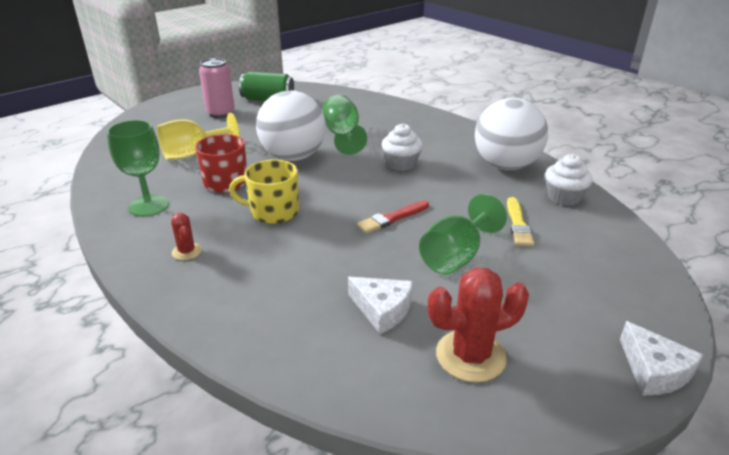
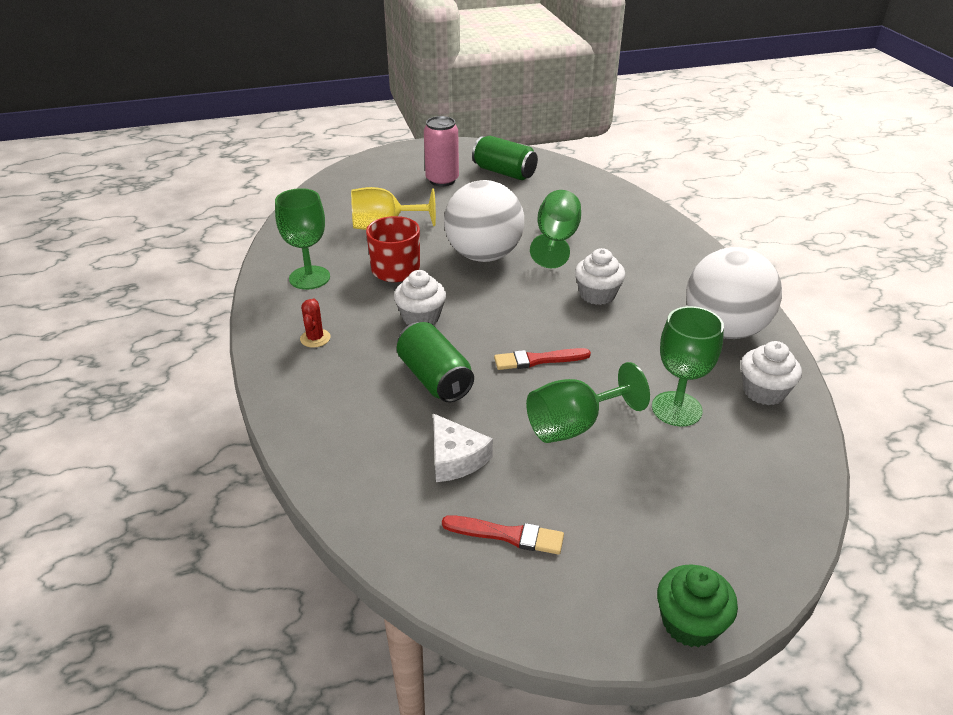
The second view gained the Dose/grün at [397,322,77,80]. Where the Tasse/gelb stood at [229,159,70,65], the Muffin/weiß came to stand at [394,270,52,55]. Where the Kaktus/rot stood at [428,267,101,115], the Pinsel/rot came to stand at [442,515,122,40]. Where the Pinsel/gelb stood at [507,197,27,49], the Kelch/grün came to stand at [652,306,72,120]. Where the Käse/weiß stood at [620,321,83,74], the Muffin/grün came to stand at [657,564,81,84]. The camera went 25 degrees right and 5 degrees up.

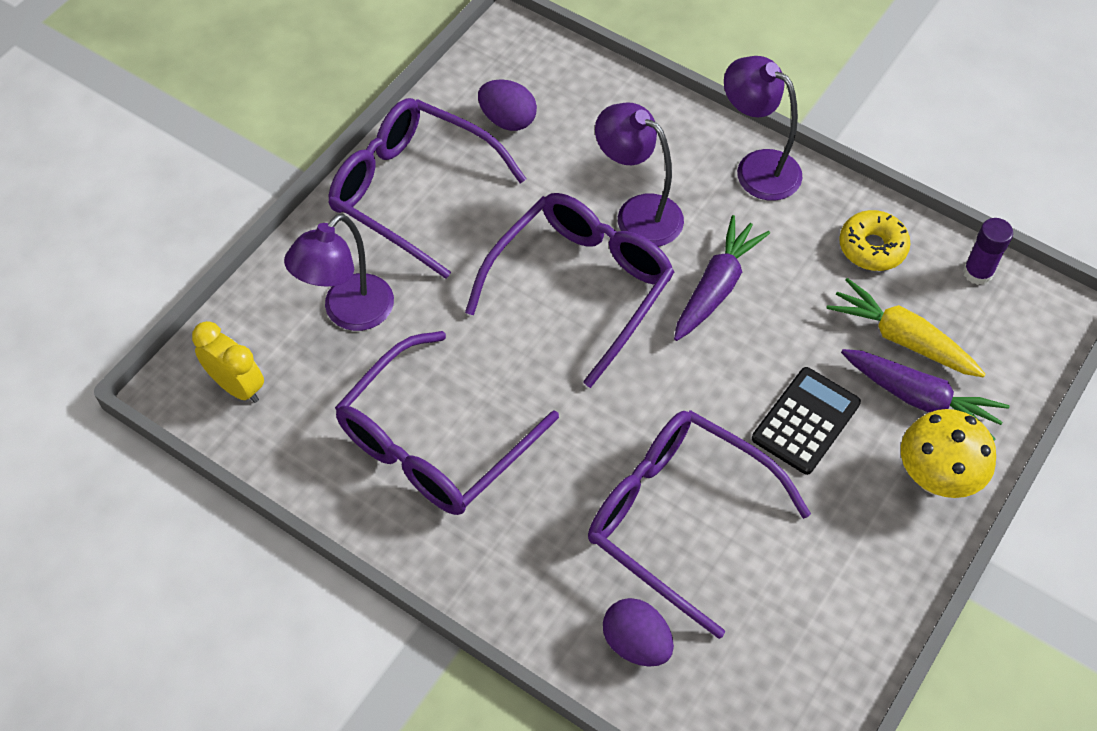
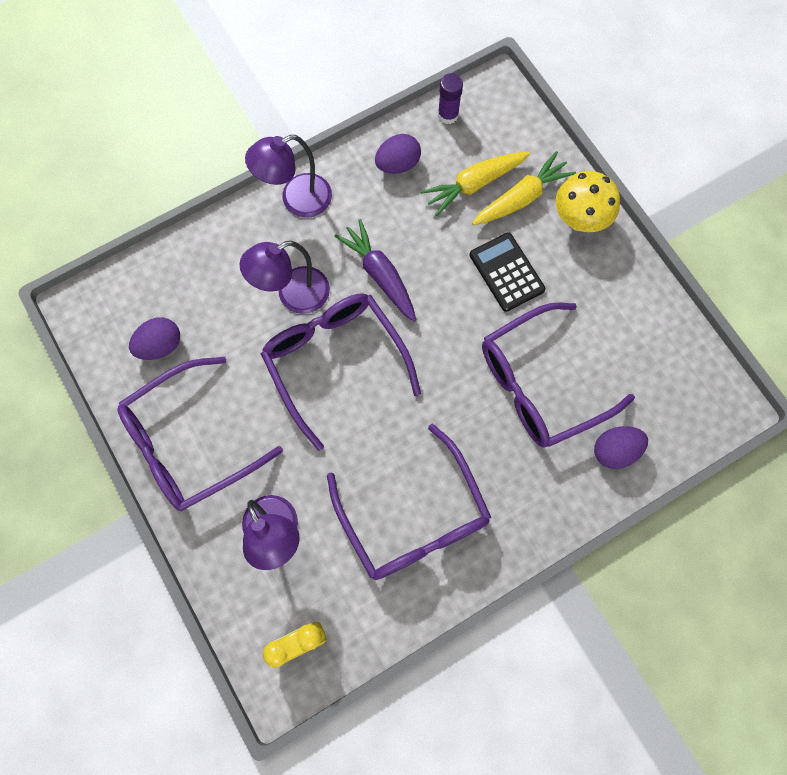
Where the Donut/gelb stood at [839,210,72,61], the Ei/lila came to stand at [375,134,46,40]. What was the Karotte/lila at [841,349,168,91] turned into the Karotte/gelb at [472,151,104,74]. The camera went 65 degrees left and 15 degrees up.

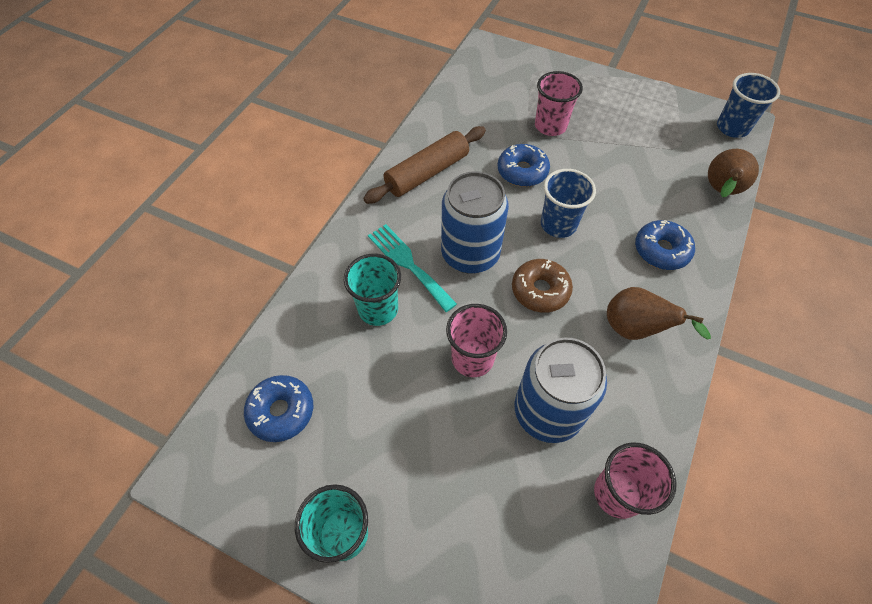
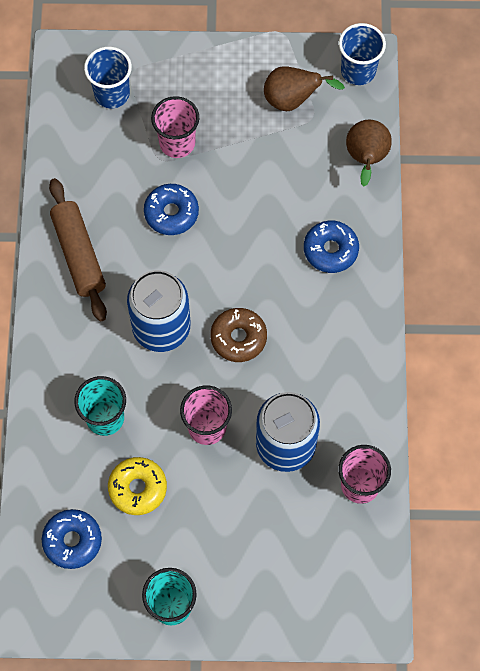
The second view lost the Gabel/türkis at [368,224,89,88]. The second view gained the Donut/gelb at [108,457,59,58]. The Becher/blau ended up elsewhere, having gone from [541,169,55,69] to [84,47,48,61]. The Birne/braun ended up elsewhere, having gone from [607,287,104,53] to [264,66,81,45]. The Nudelholz/braun at [363,126,123,78] ended up facing another way, 45 degrees counterclockwise from before. The camera went 25 degrees left and 10 degrees up.

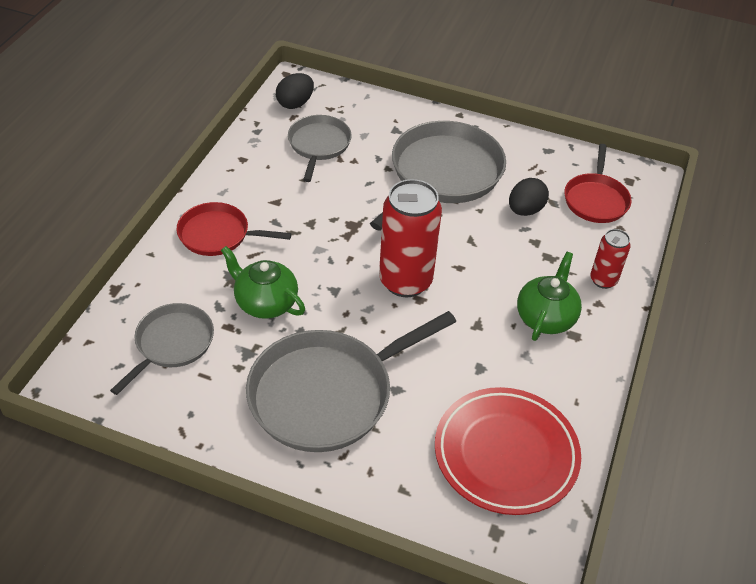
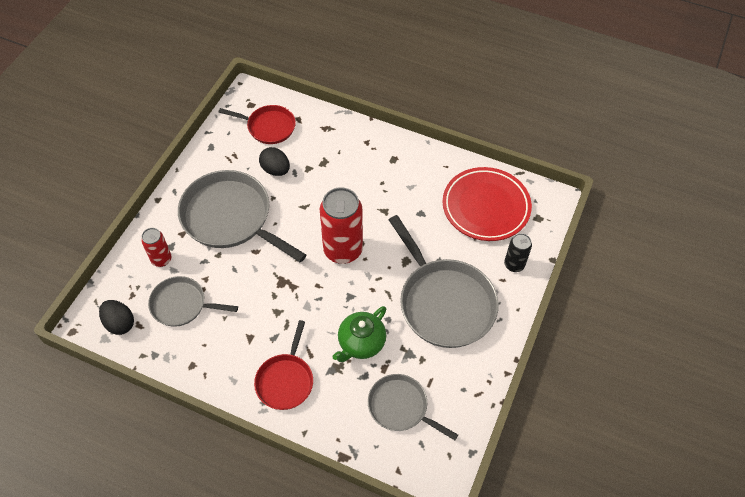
The second view lost the Teekanne/grün at [517,252,65,89]. The second view gained the Dose/schwarz at [504,233,28,39]. The Dose/rot ended up elsewhere, having gone from [590,229,41,60] to [141,228,30,39]. The camera went 85 degrees left and 10 degrees up.

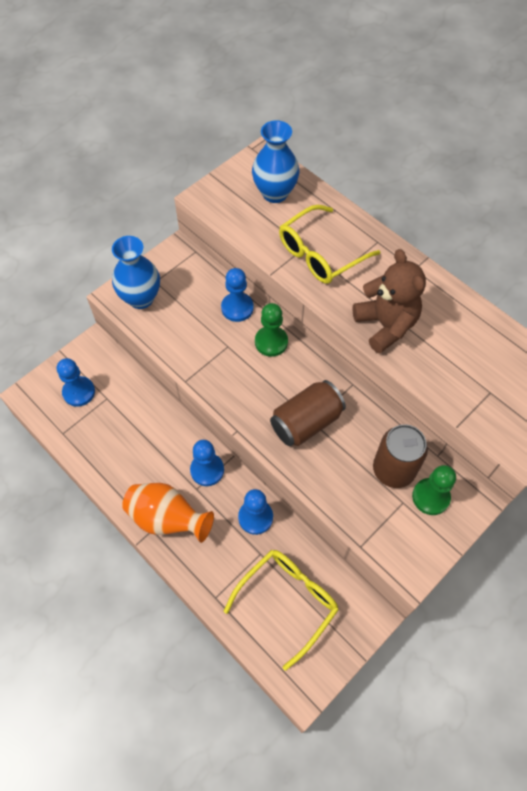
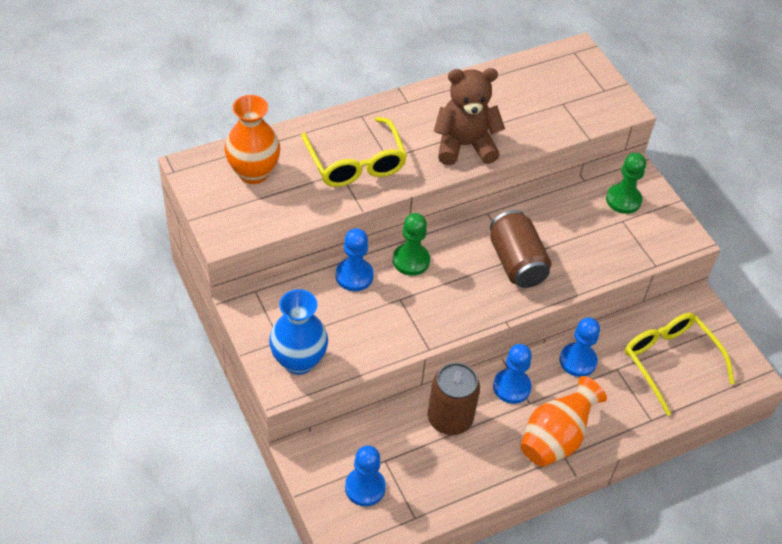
The Dose/braun ended up elsewhere, having gone from [373,424,55,64] to [428,363,52,72]. What was the Vase/blau at [252,120,47,83] turned into the Vase/orange at [225,95,55,89]. The camera went 75 degrees left and 10 degrees down.

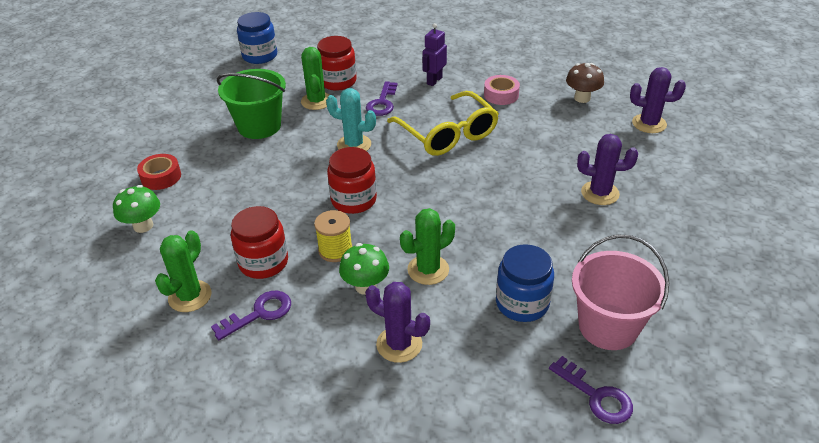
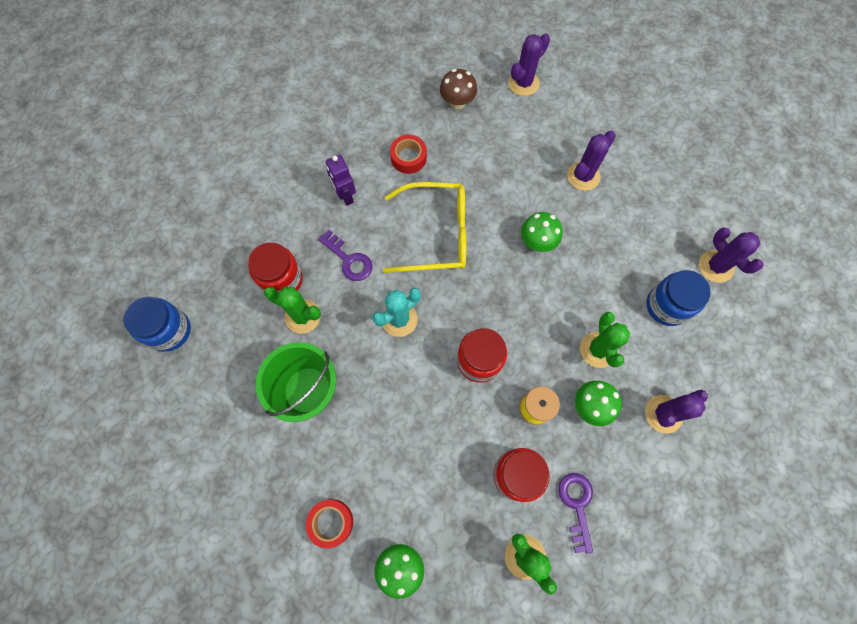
The second view lost the Schlüssel/lila at [549,356,84,68]. The second view gained the Pilz/grün at [521,212,42,40]. Where the Eimer/rosa stood at [572,234,97,116], the Kaktus/lila came to stand at [699,228,64,55]. What was the Klebeband/rosa at [484,75,36,30] turned into the Klebeband/rot at [390,135,37,39]. The camera went 60 degrees left and 30 degrees up.

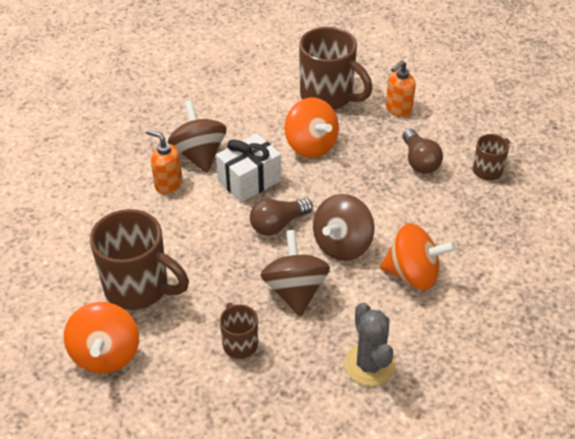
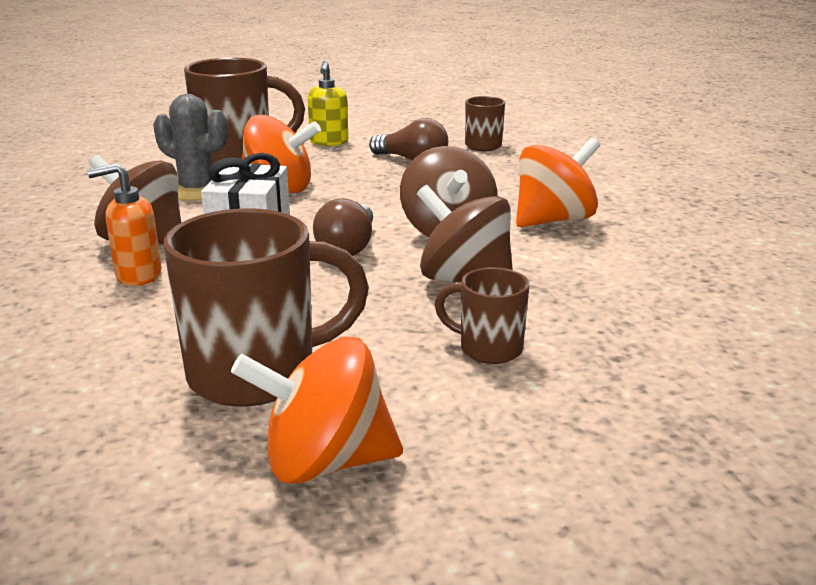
The Kaktus/grau ended up elsewhere, having gone from [344,302,51,84] to [153,94,75,107]. What was the Seifenspender/orange at [386,60,30,57] turned into the Seifenspender/gelb at [308,61,40,85]. The Kreisel/orange at [64,302,75,71] ended up facing another way, 135 degrees clockwise from before. The camera went 45 degrees left and 20 degrees down.

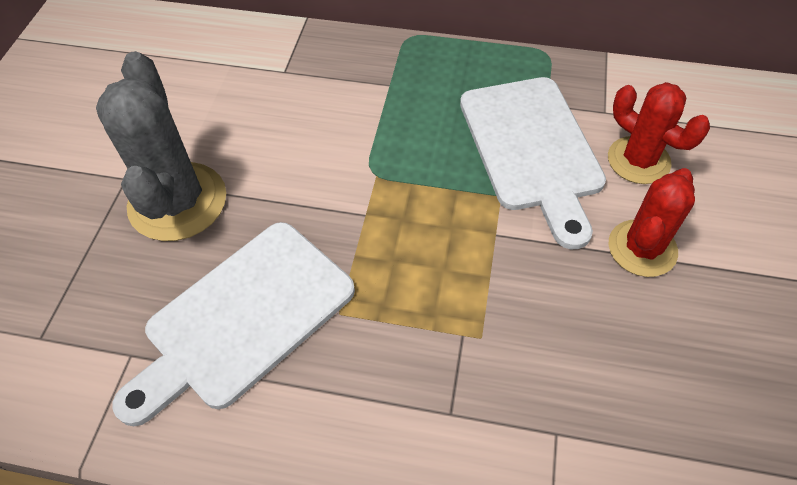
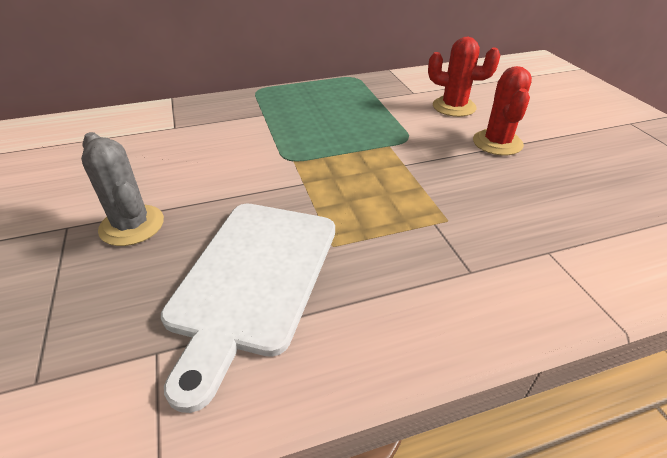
The second view lost the Schneidebrett/weiß at [460,77,146,172]. The size of the Kaktus/grau at [96,51,130,190] changed by a factor of 0.65. The camera went 30 degrees left and 15 degrees down.

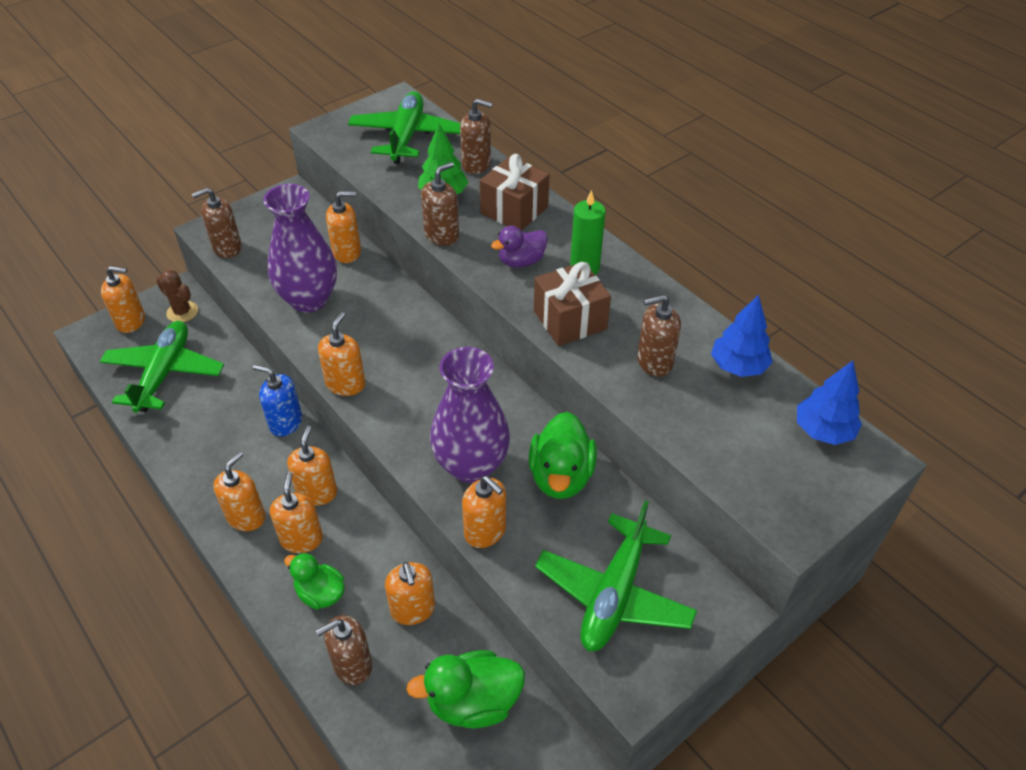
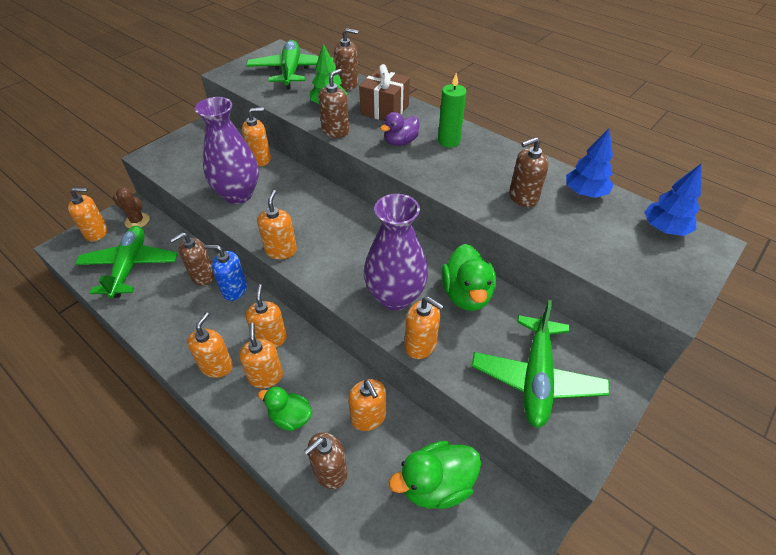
The second view lost the Geschenk/braun at [534,262,77,84]. The Seifenspender/braun ended up elsewhere, having gone from [192,188,50,70] to [170,232,45,54]. The camera went 10 degrees left and 0 degrees up.

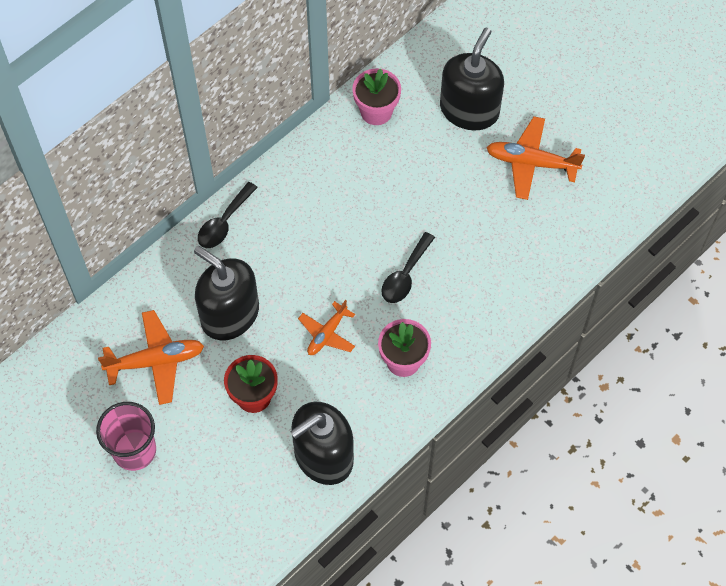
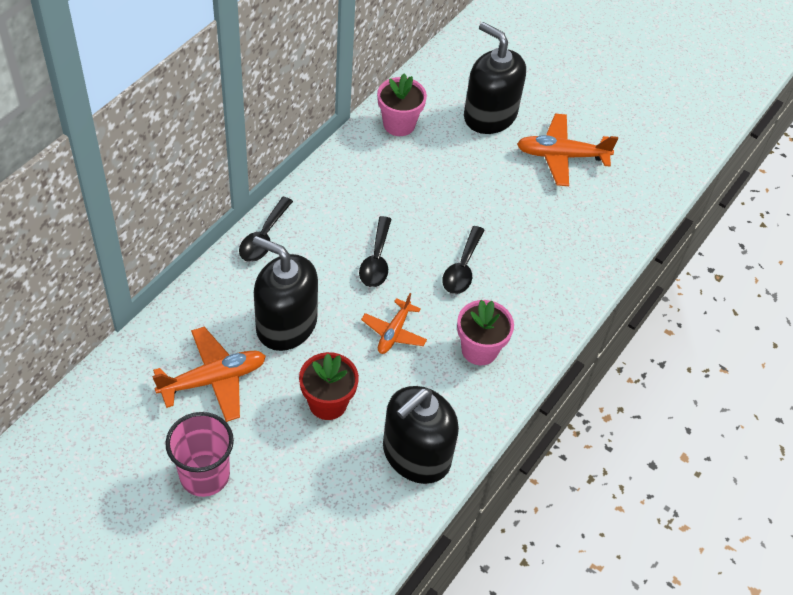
The second view gained the Löffel/schwarz at [359,216,32,71]. The Seifenspender/schwarz at [440,28,64,102] ended up facing another way, 60 degrees counterclockwise from before. The camera went 15 degrees left and 10 degrees down.

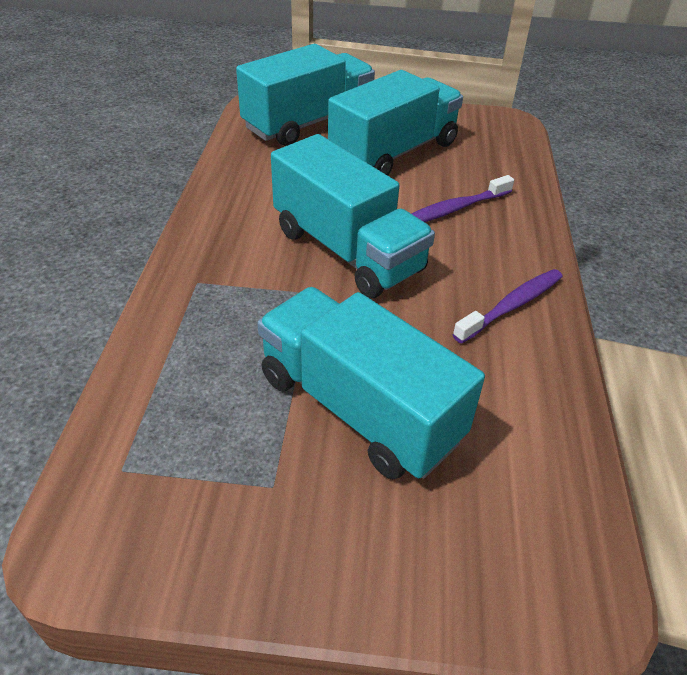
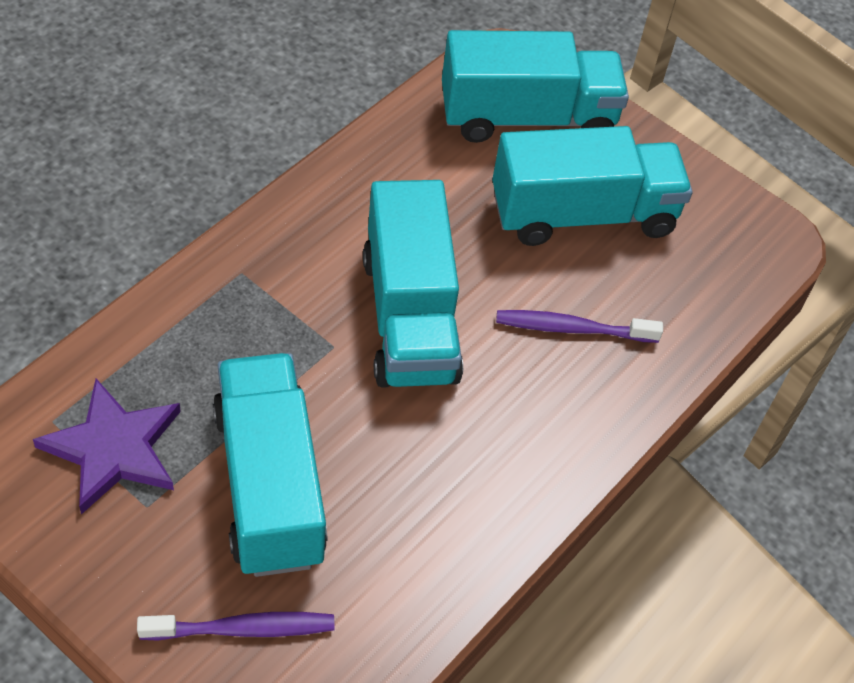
The second view gained the Stern/lila at [33,379,148,136]. The Zahnbürste/lila ended up elsewhere, having gone from [452,269,111,74] to [137,612,198,29]. The camera went 30 degrees right and 10 degrees up.

